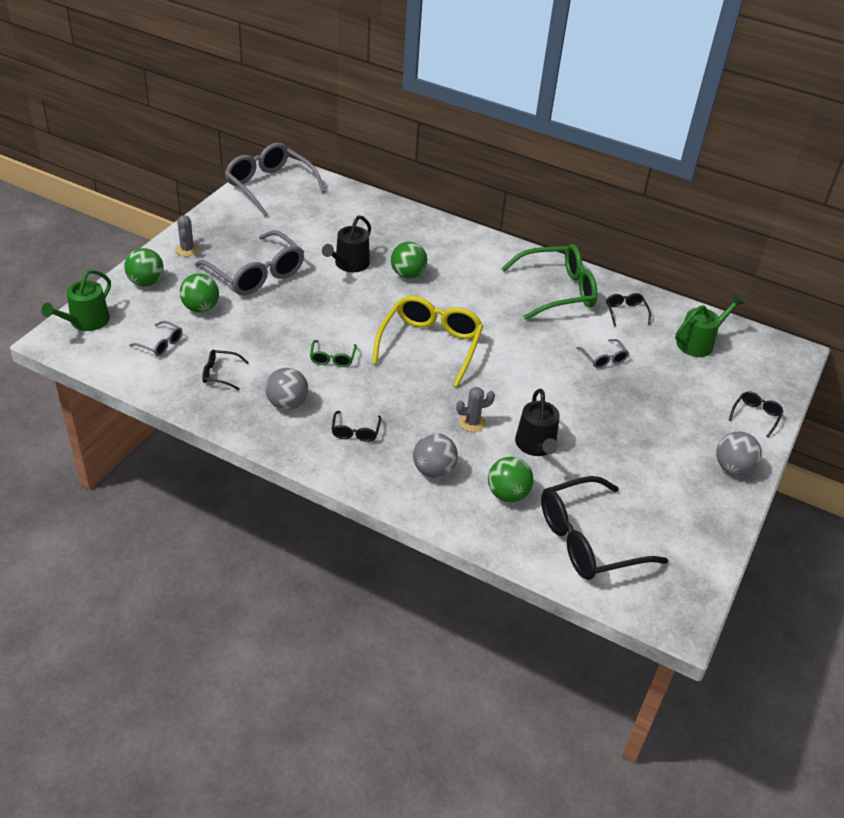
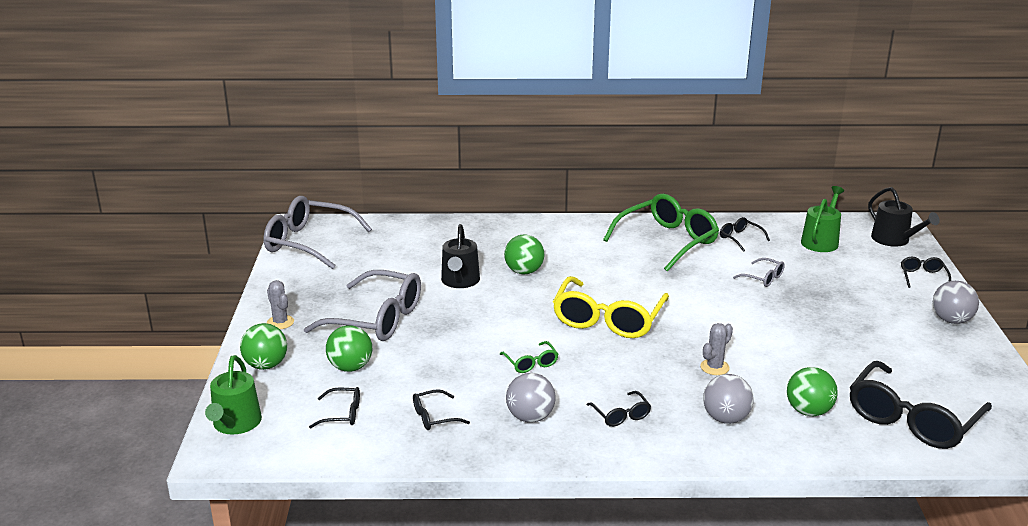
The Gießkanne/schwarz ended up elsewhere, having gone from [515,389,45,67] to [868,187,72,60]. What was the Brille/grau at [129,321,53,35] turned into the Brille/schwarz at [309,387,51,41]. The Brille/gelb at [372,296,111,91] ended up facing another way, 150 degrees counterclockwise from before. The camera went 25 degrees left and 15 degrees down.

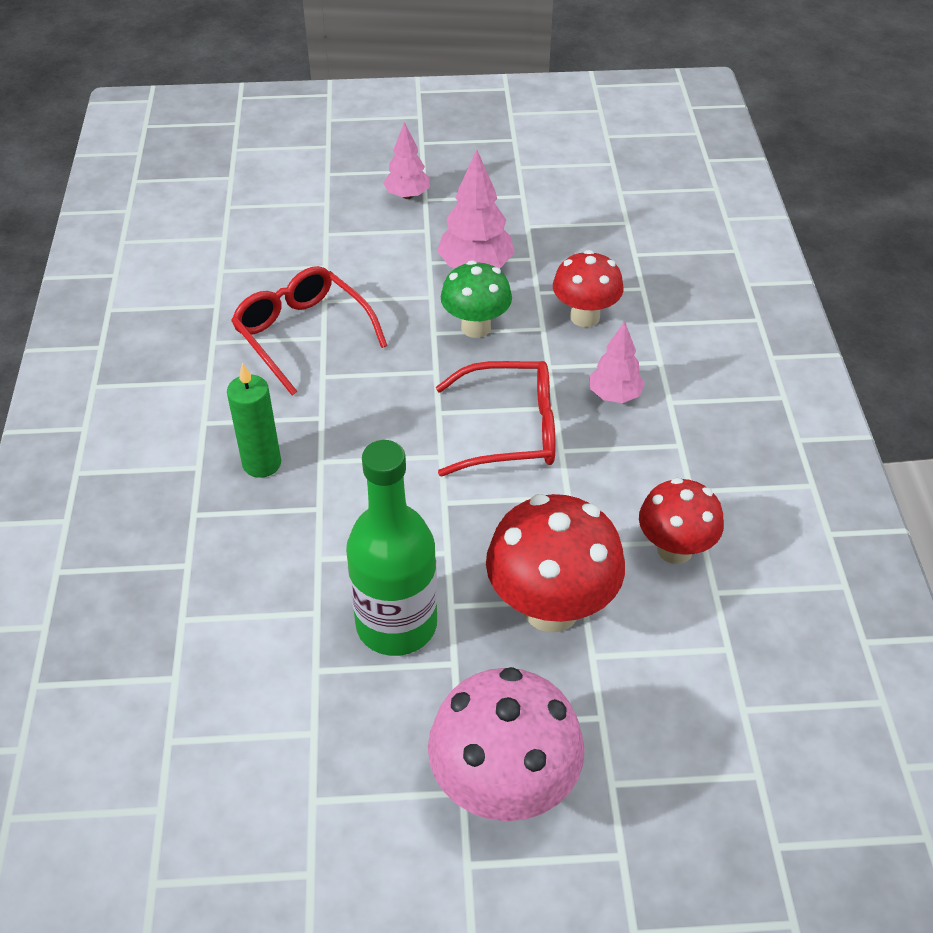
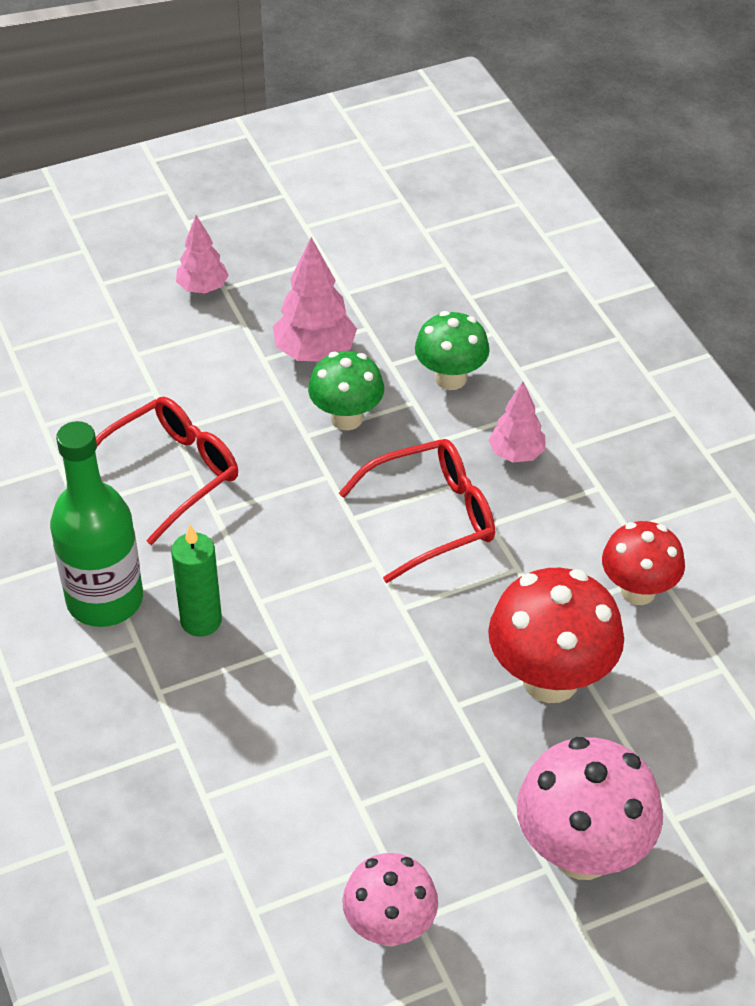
The second view gained the Pilz/rosa at [342,853,96,93]. The Flasche/grün ended up elsewhere, having gone from [346,440,91,216] to [50,421,93,206]. What was the Pilz/rot at [553,250,71,77] turned into the Pilz/grün at [415,311,75,79]. The Brille/rot at [231,266,157,130] ended up facing another way, 105 degrees clockwise from before. The camera went 20 degrees left and 0 degrees up.

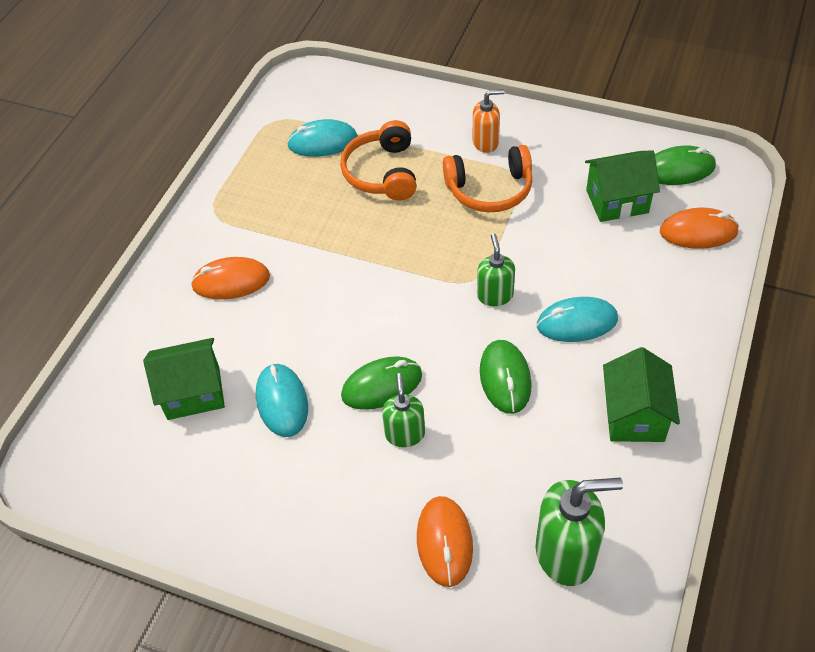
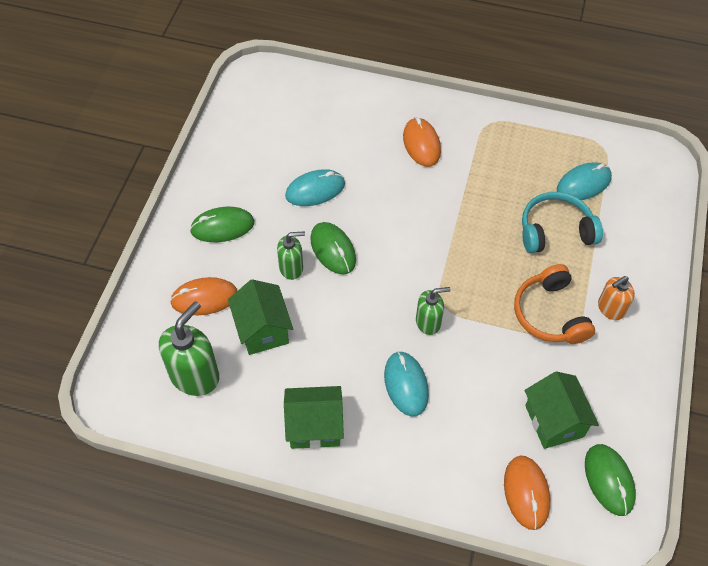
The Haus/grün ended up elsewhere, having gone from [143,338,82,82] to [228,279,65,76]. The Computermaus/grün ended up elsewhere, having gone from [480,340,52,74] to [190,207,64,35]. What was the Kopfhörer/orange at [340,120,77,80] turned into the Kopfhörer/türkis at [522,192,81,61]. The Computermaus/türkis at [287,119,71,38] ended up facing another way, 75 degrees clockwise from before. The Seifenspender/orange at [473,89,32,64] ended up facing another way, 75 degrees clockwise from before. The Seifenspender/grün at [536,478,87,108] ended up facing another way, 135 degrees counterclockwise from before. The camera went 80 degrees right and 5 degrees up.

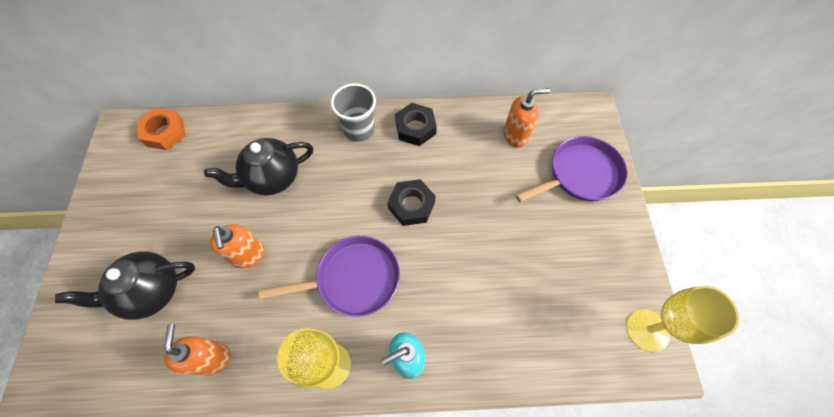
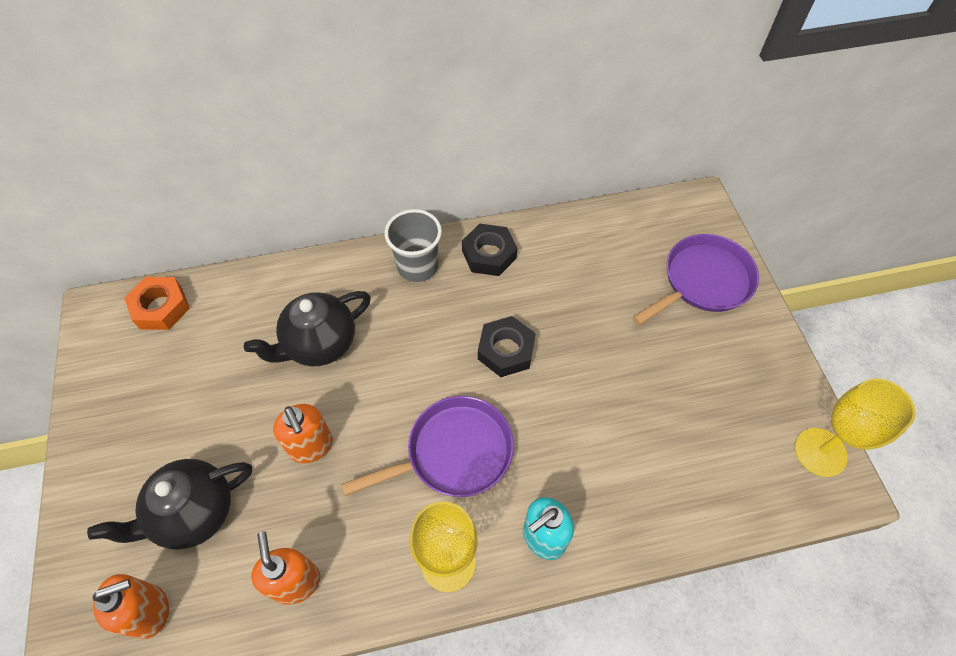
The Seifenspender/orange ended up elsewhere, having gone from [504,88,46,60] to [92,574,77,65]. The camera went 10 degrees left and 5 degrees down.

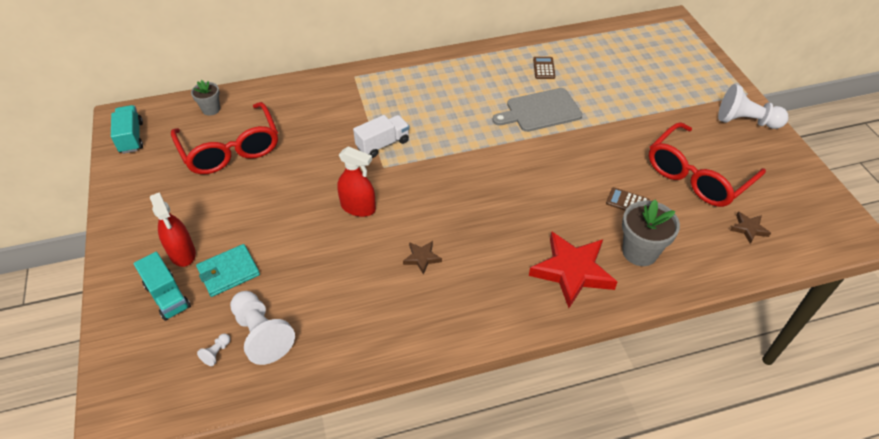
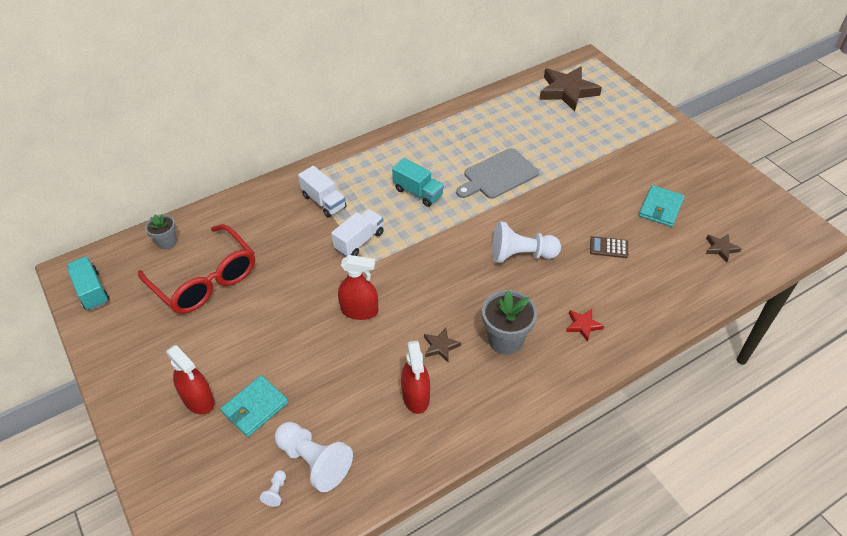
The second view lost the Taschenrechner/braun at [533,57,22,22]. The second view gained the Lastwagen/weiß at [298,166,48,52]. The second view gained the Sprühflasche/rot at [401,341,29,73]. The second view gained the Stern/braun at [539,66,63,46]. The Lastwagen/türkis ended up elsewhere, having gone from [133,252,58,69] to [392,158,52,49]. The Blumentopf/grau ended up elsewhere, having gone from [622,200,58,66] to [482,290,55,65]. The Bauer/weiß ended up elsewhere, having gone from [718,84,70,45] to [492,222,69,41]. Where the Brille/rot stood at [649,122,117,85], the Geldbörse/türkis came to stand at [639,185,46,42]. The size of the Stern/rot at [529,231,88,77] changed by a factor of 0.46. The camera went 15 degrees left and 0 degrees up.

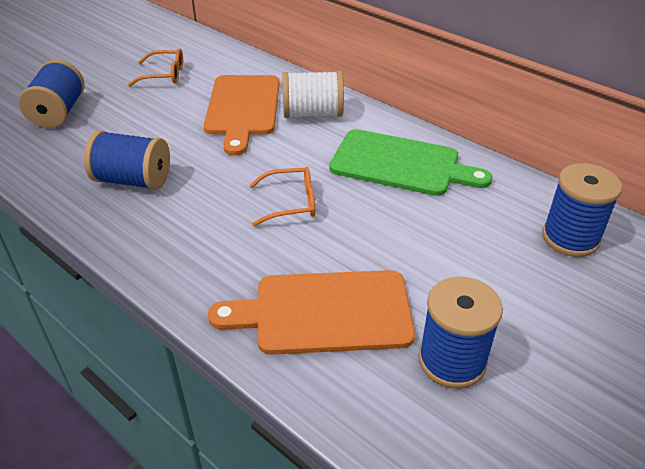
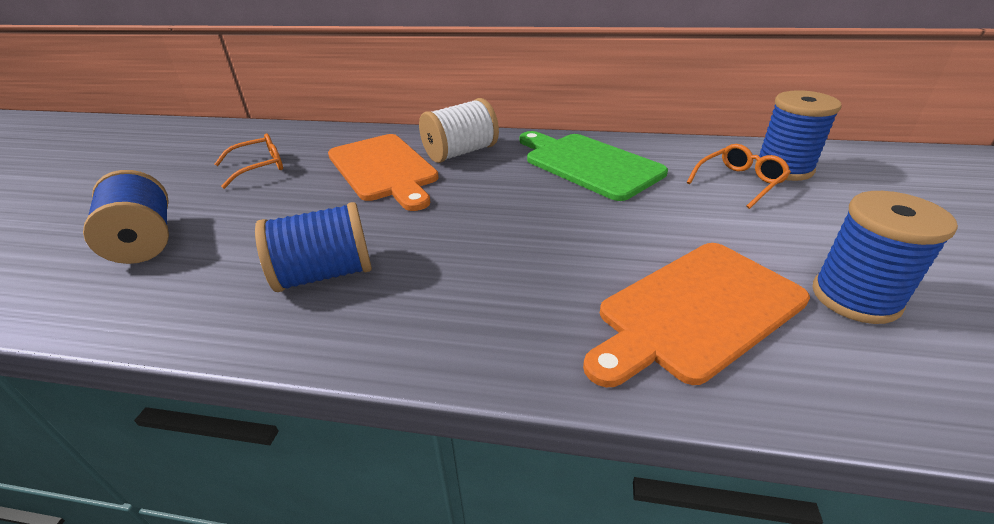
The Brille/orange ended up elsewhere, having gone from [249,167,66,59] to [687,144,104,65]. The Schneidebrett/grün at [329,129,163,67] ended up facing another way, 120 degrees counterclockwise from before. The camera went 30 degrees left and 5 degrees down.

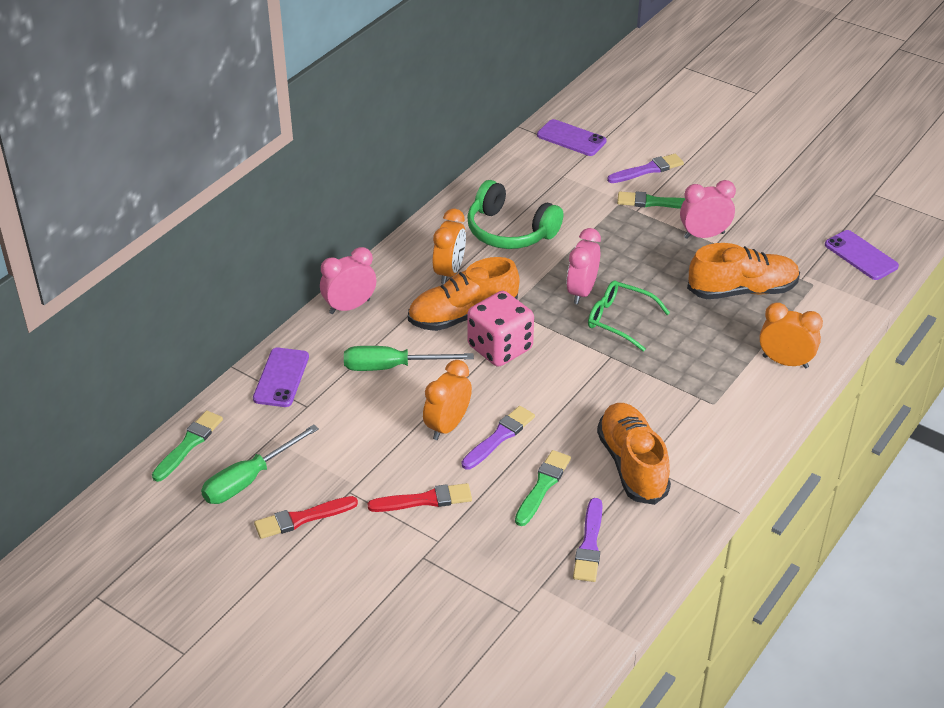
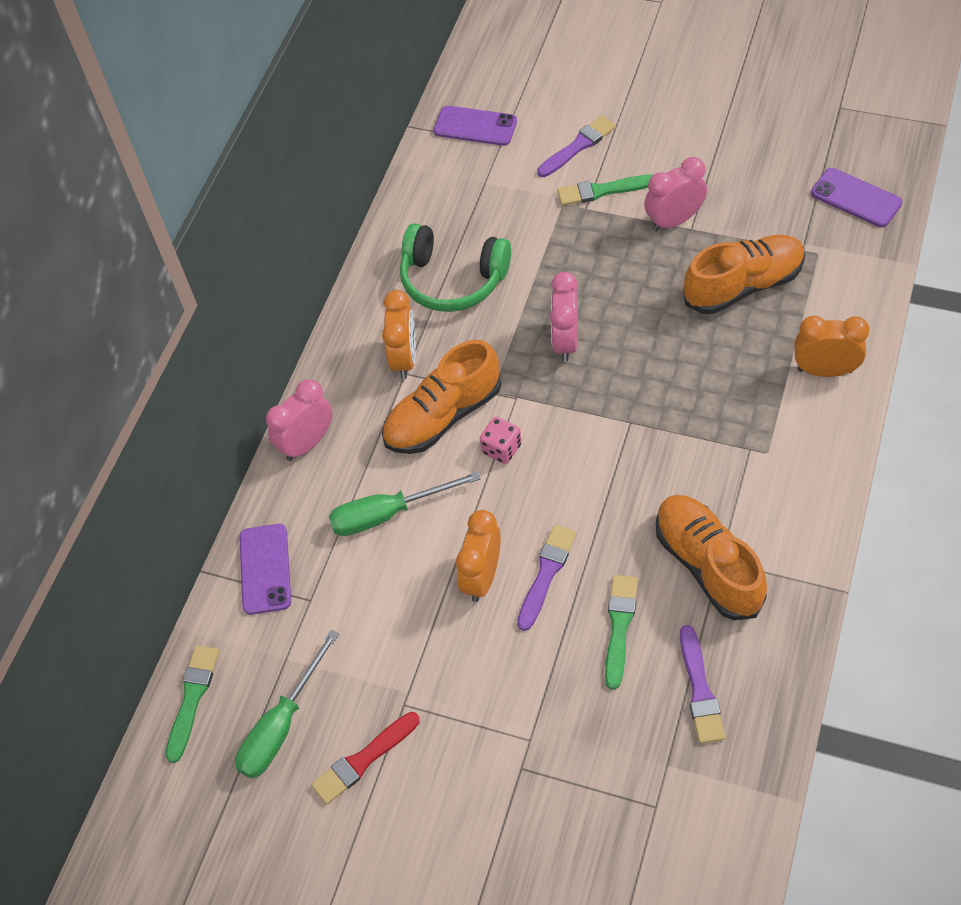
The second view lost the Pinsel/rot at [367,483,105,29]. The second view lost the Brille/grün at [588,281,82,71]. The size of the Spielwürfel/rosa at [467,291,67,76] changed by a factor of 0.52. The camera went 10 degrees left and 15 degrees up.

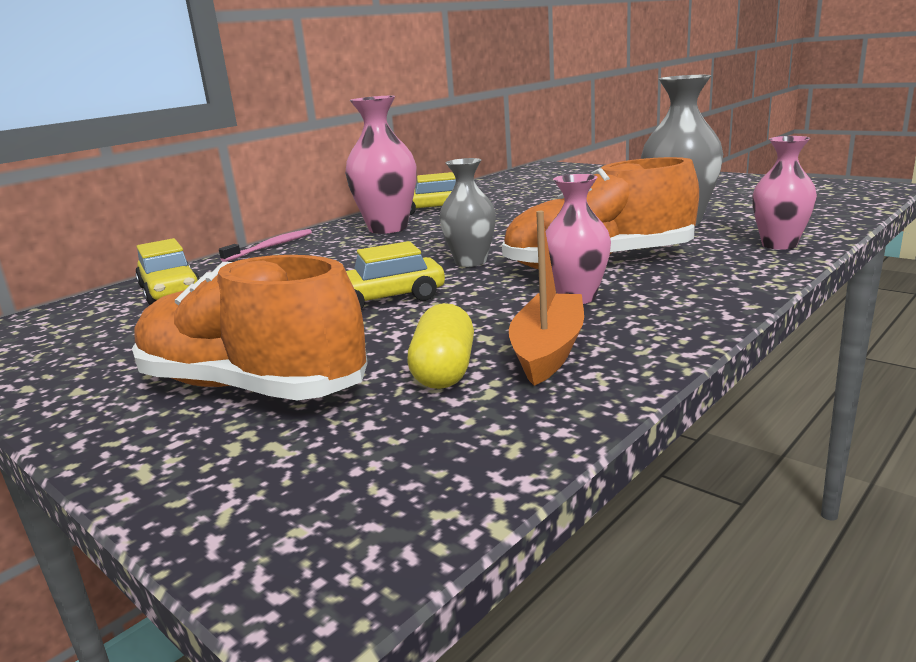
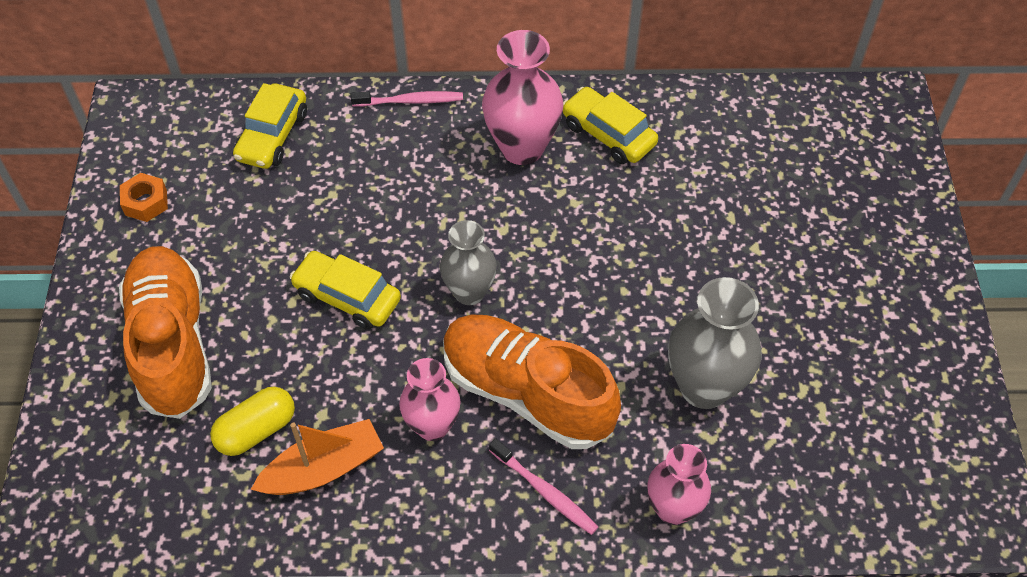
The second view gained the Sechskantmutter/orange at [120,173,48,49]. The second view gained the Zahnbürste/rosa at [489,438,109,97]. The camera went 45 degrees right and 35 degrees up.

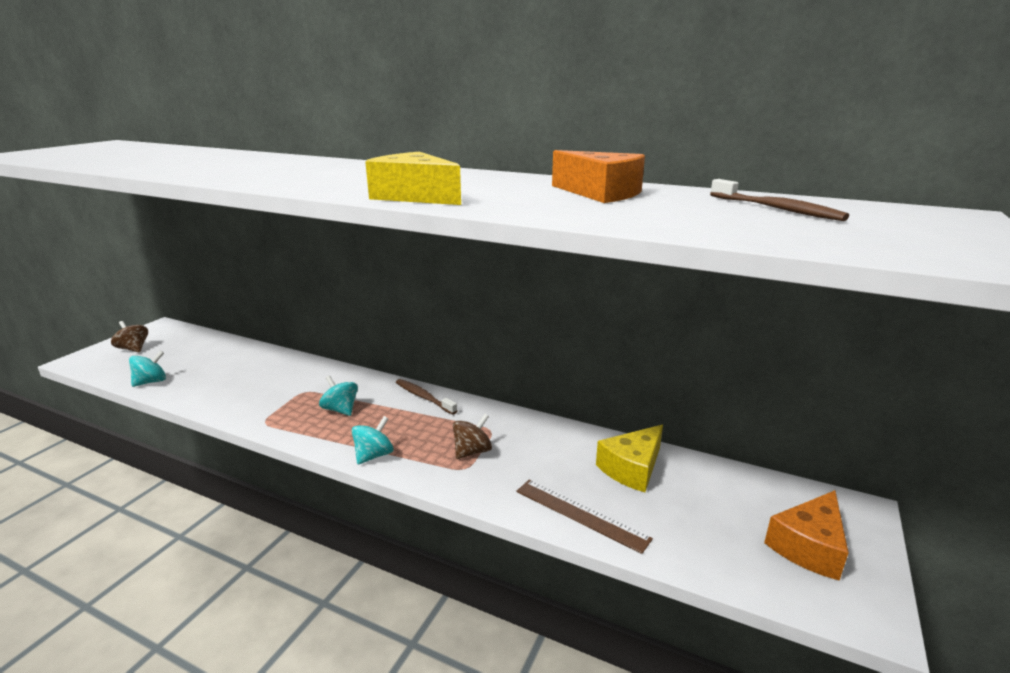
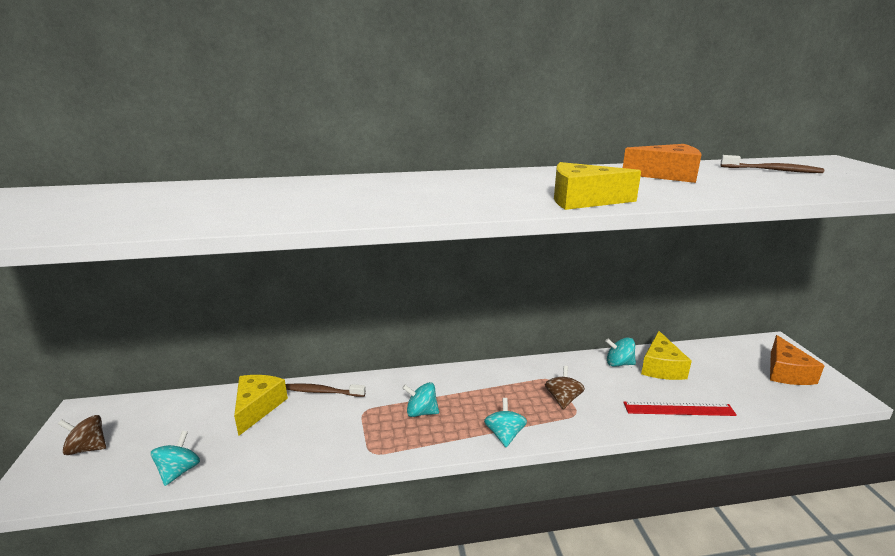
The second view gained the Käse/gelb at [234,375,54,61]. The second view gained the Kreisel/türkis at [605,337,31,30]. The Zahnbürste/braun ended up elsewhere, having gone from [396,379,62,36] to [286,383,80,14]. What was the Lineal/braun at [516,480,137,74] turned into the Lineal/rot at [623,402,114,14]. The camera went 35 degrees left and 0 degrees up.

